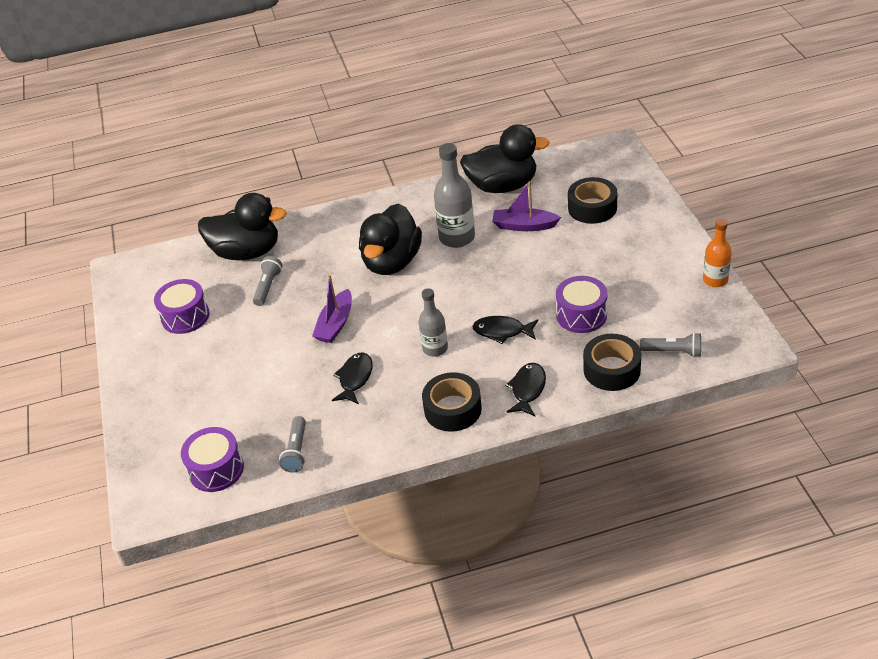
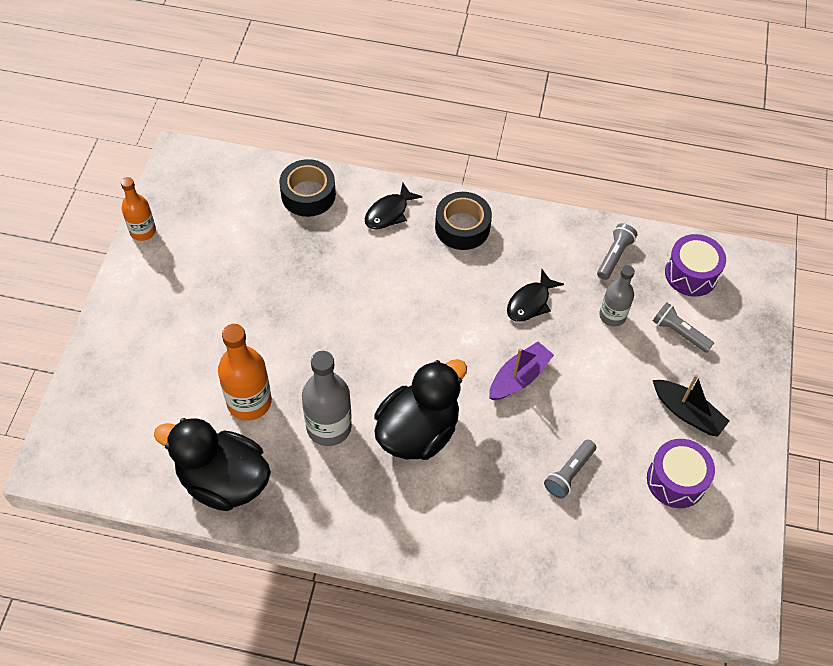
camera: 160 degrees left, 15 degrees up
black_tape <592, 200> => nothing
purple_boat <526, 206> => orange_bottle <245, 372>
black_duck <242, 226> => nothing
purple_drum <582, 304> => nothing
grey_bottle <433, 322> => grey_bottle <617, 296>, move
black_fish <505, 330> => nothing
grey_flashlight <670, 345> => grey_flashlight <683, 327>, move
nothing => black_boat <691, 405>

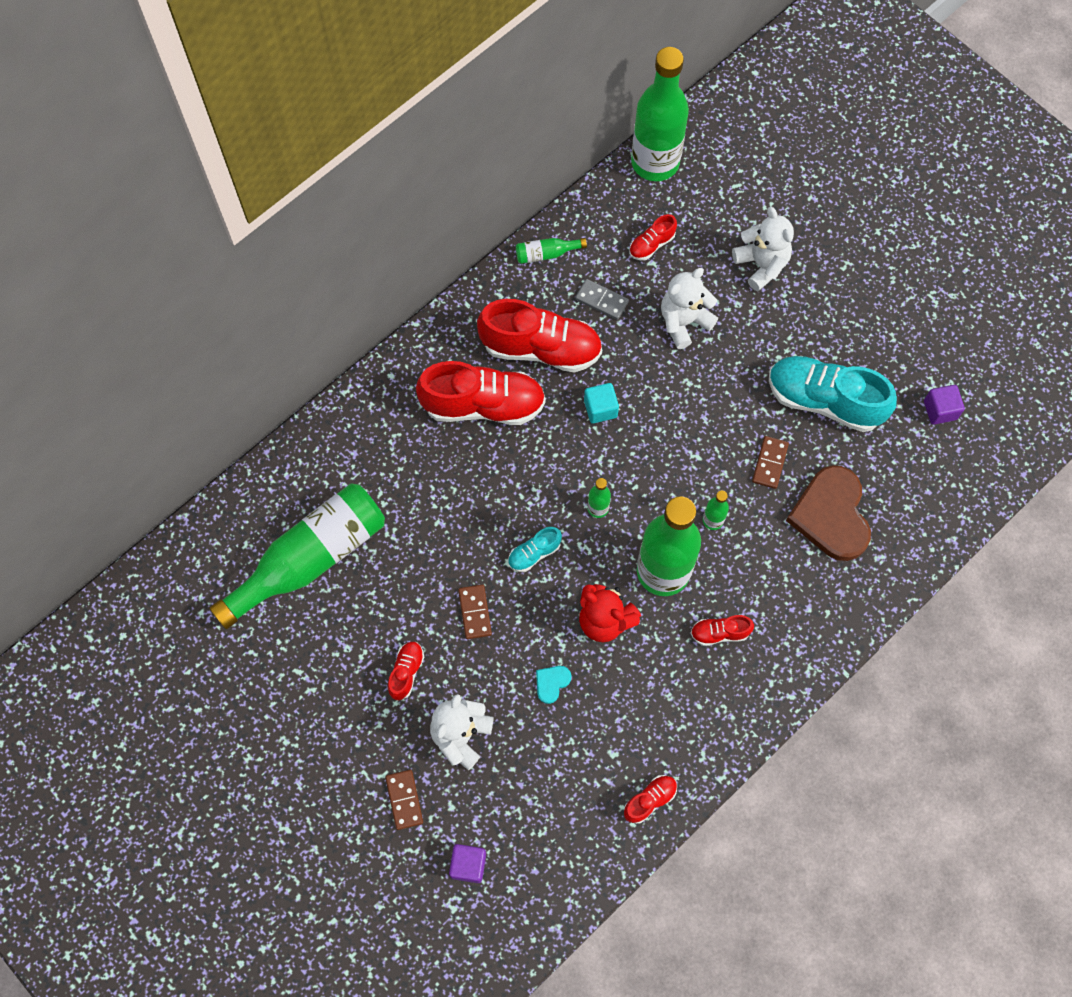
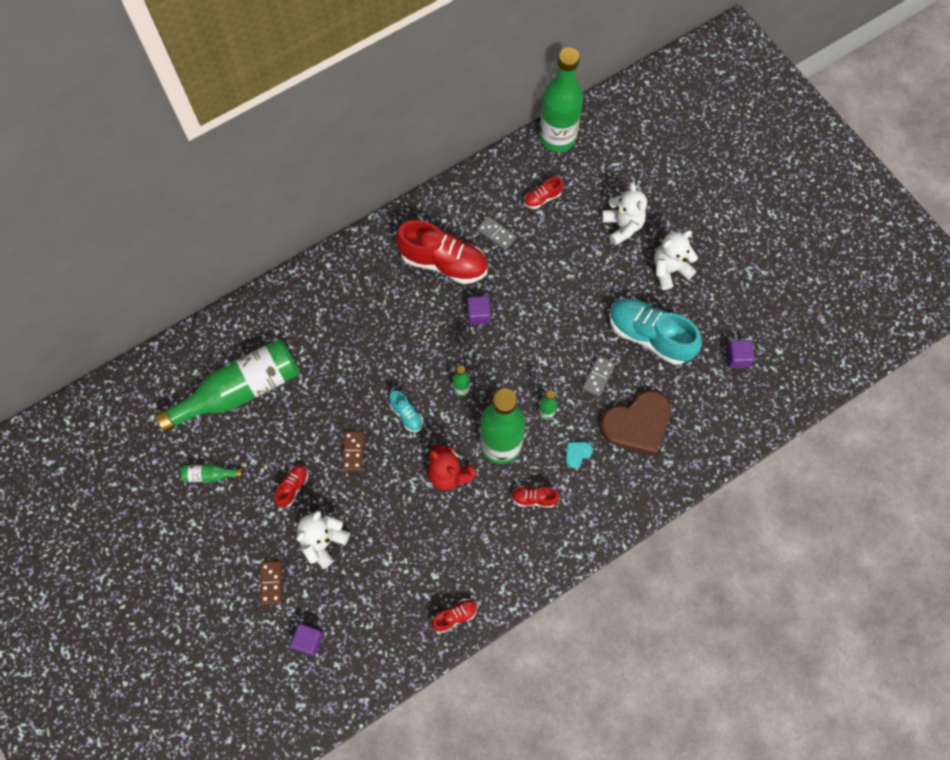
camera: 10 degrees right, 0 degrees up
green_bottle <551, 251> => green_bottle <212, 473>, move
white_teddy_bear <689, 308> => white_teddy_bear <676, 260>, move
red_shoe <481, 393> => nothing
turquoise_cube <601, 403> => purple_cube <479, 310>
brown_domino <770, 462> => grey_domino <599, 376>
brown_heart <828, 513> => brown_heart <635, 422>, 120 degrees counterclockwise
turquoise_shoe <535, 549> => turquoise_shoe <406, 411>, 105 degrees counterclockwise
turquoise_heart <553, 685> => turquoise_heart <579, 455>, move

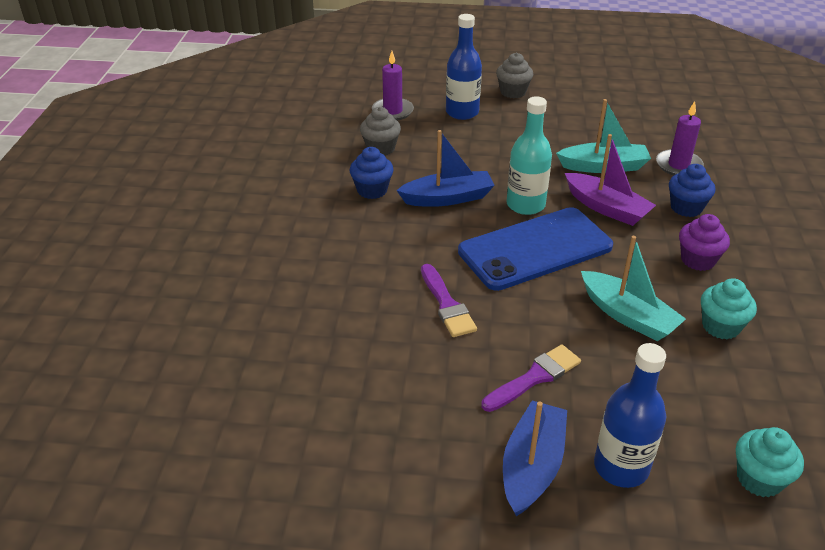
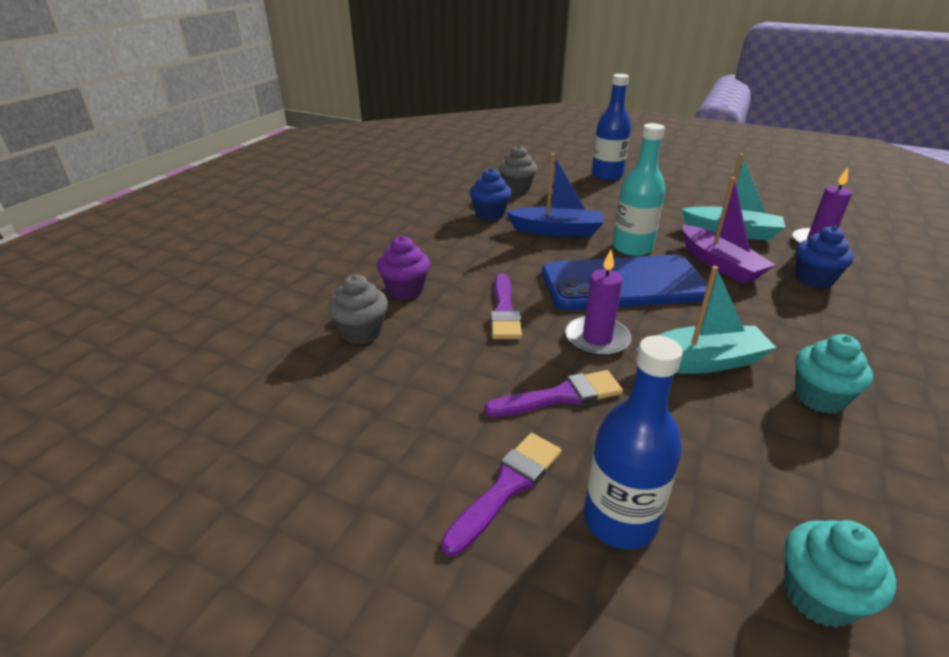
camera: 20 degrees right, 5 degrees down
purple_candle <393, 86> => purple_candle <598, 303>, move
grey_cupcake <514, 75> => grey_cupcake <358, 309>, move
purple_cupcake <704, 242> => purple_cupcake <403, 268>, move
turquoise_boat <633, 288> => turquoise_boat <706, 320>, 75 degrees counterclockwise
blue_boat <535, 458> => purple_brush <501, 494>

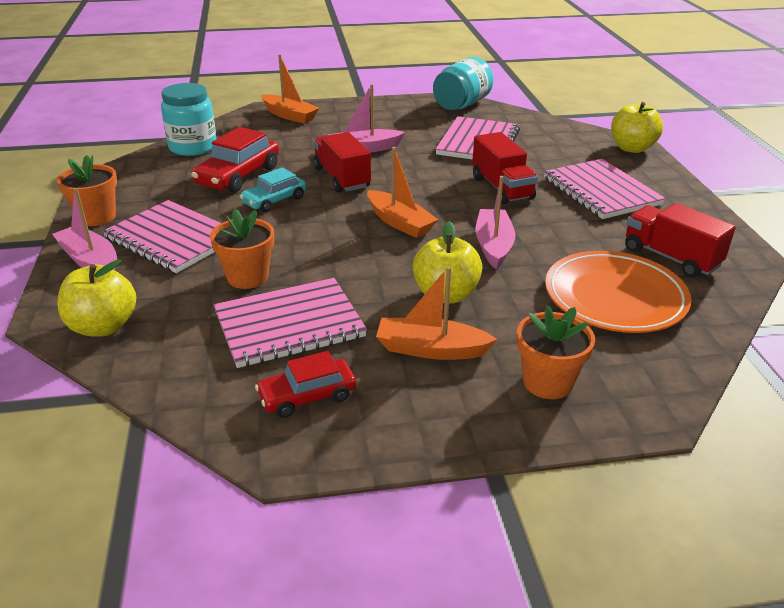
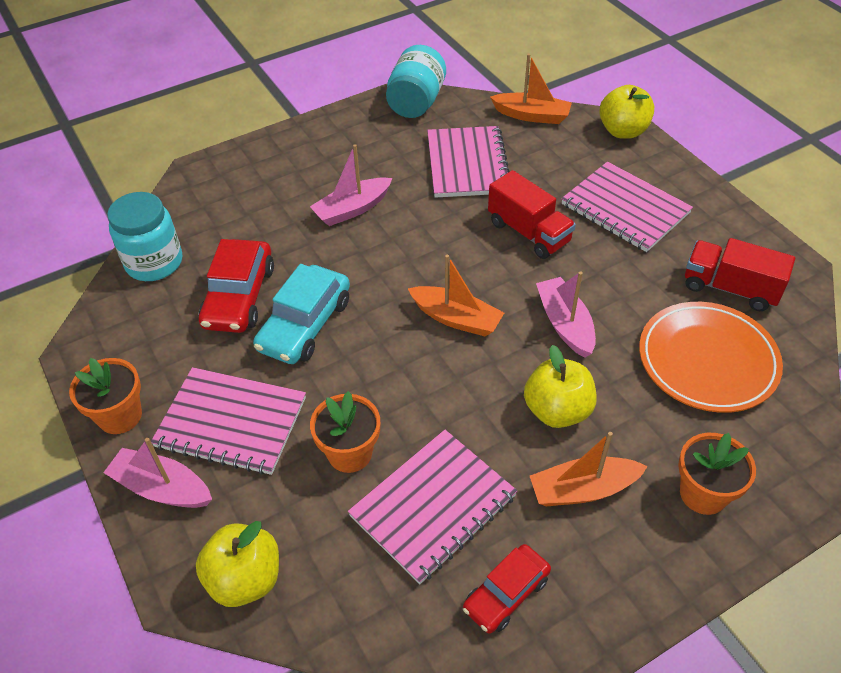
camera: 20 degrees left, 15 degrees up
orange_boat <290, 89> => orange_boat <531, 89>, move
red_truck <342, 162> => nothing
turquoise_car <273, 189> => turquoise_car <301, 314>, x1.56

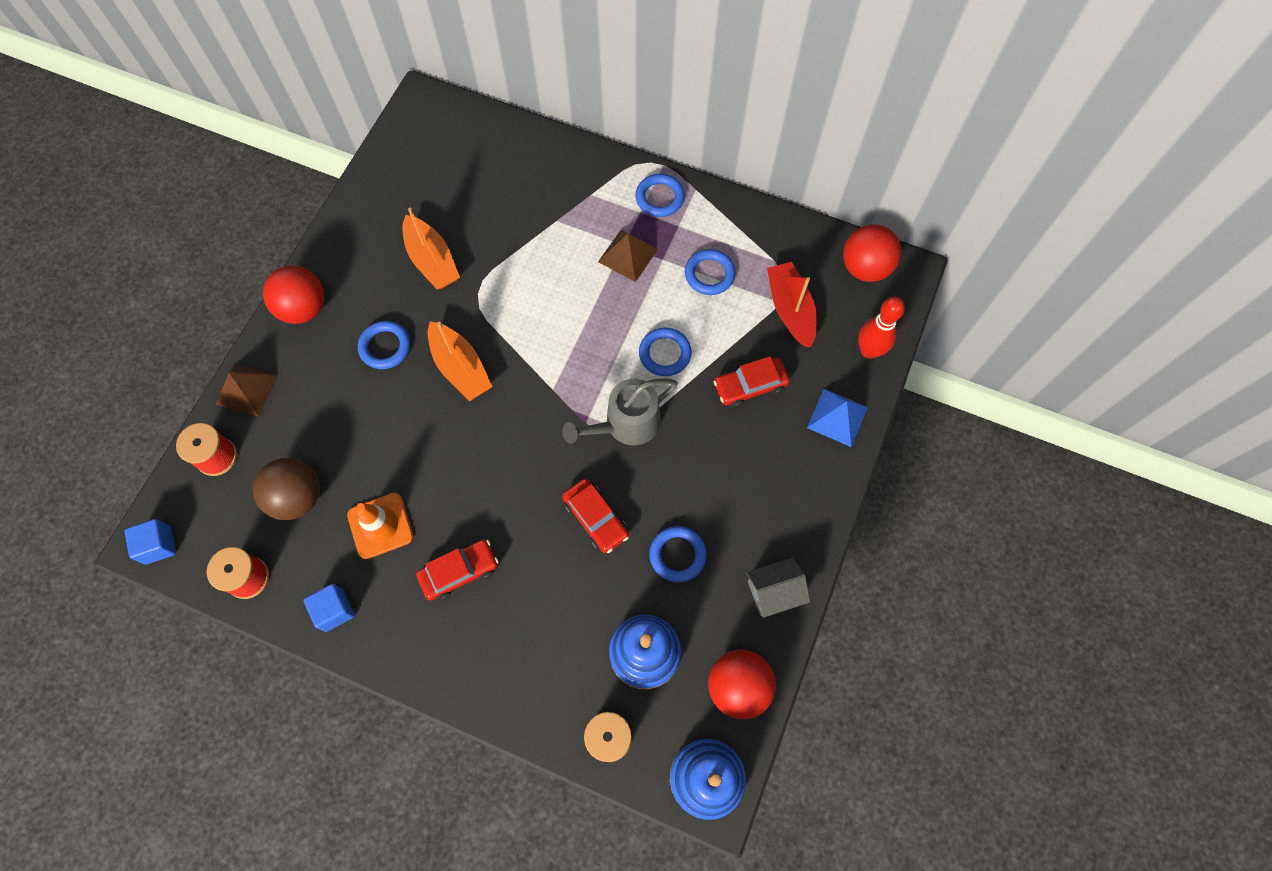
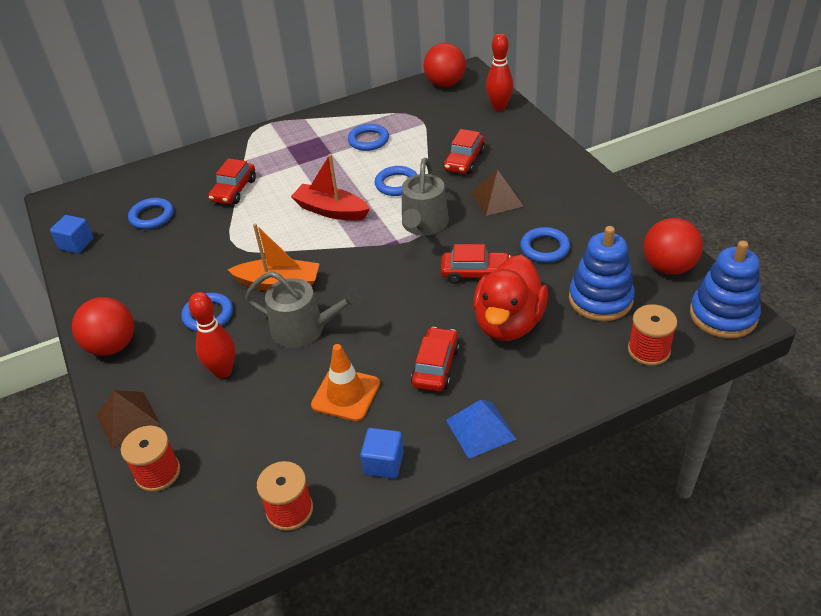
camera: 45 degrees left, 25 degrees down
blue_ring <660, 195> => blue_ring <151, 213>, move
orange_boat <431, 249> => nothing
brown_pyramid <628, 256> => brown_pyramid <497, 193>, move
red_boat <792, 304> => red_boat <330, 187>, move
blue_pyramid <837, 418> => blue_pyramid <481, 429>, move
brown_ball <286, 489> => nothing
blue_cube <150, 542> => blue_cube <71, 234>, move
grey_house <778, 587> => nothing
nothing => red_car <232, 181>
nothing => red_duck <510, 298>
nothing => grey_watering_can <303, 309>
nothing => red_bowling_pin <212, 335>

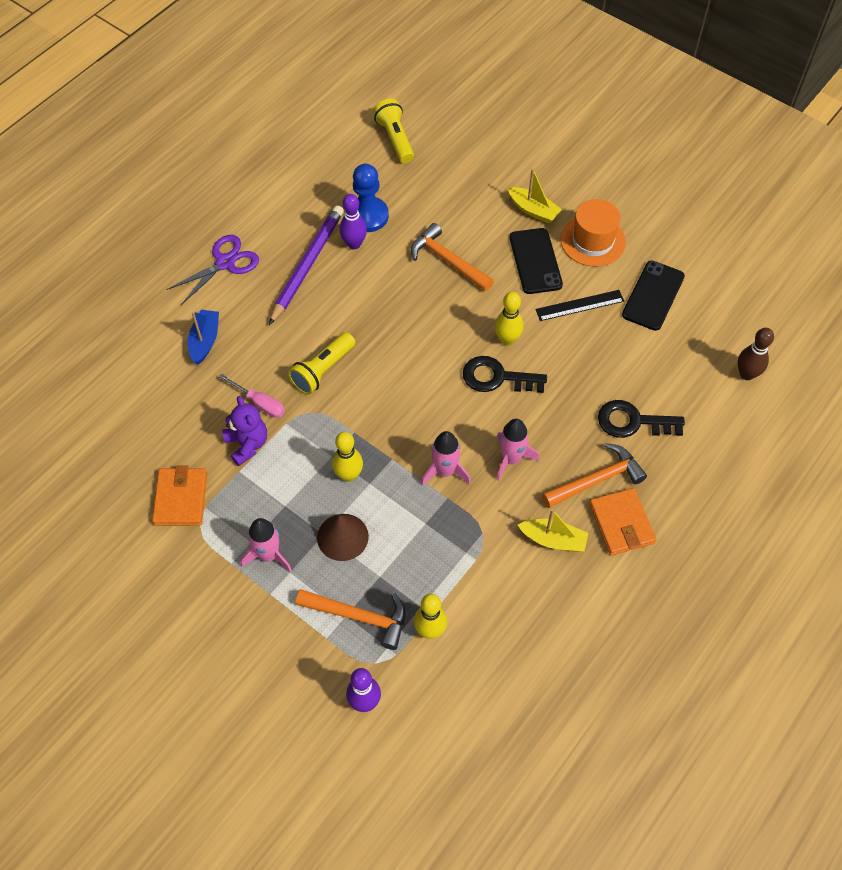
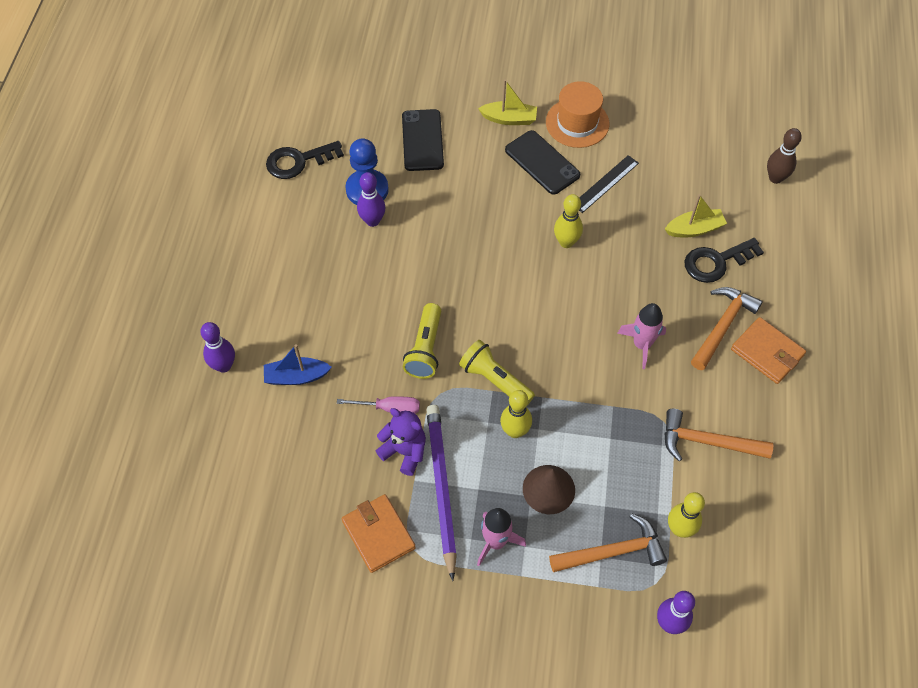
camera: 30 degrees left, 0 degrees up
yellow_flashlight <393, 131> => yellow_flashlight <497, 372>, move
purple_pencil <306, 265> => purple_pencil <441, 493>, move
orange_hammer <452, 257> => orange_hammer <718, 435>, move
purple_scissors <212, 270> => nothing
black_phone <653, 296> => black_phone <423, 140>, move
blue_boat <203, 337> => blue_boat <298, 364>, 75 degrees counterclockwise
black_key <505, 374> => black_key <305, 160>, move
pink_rocket <446, 458> => nothing
yellow_boat <553, 530> => yellow_boat <696, 215>, move
nothing => purple_bowling_pin <217, 347>

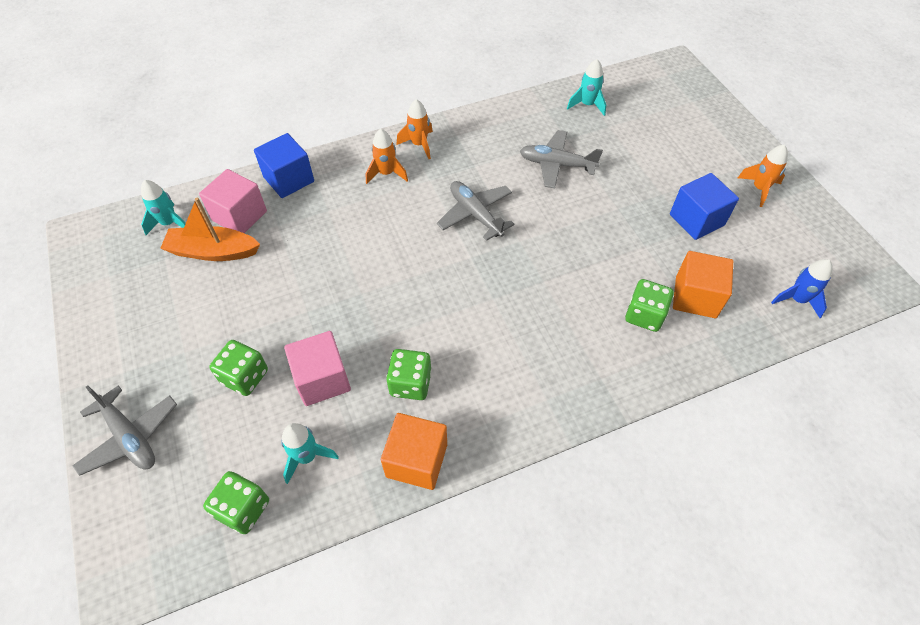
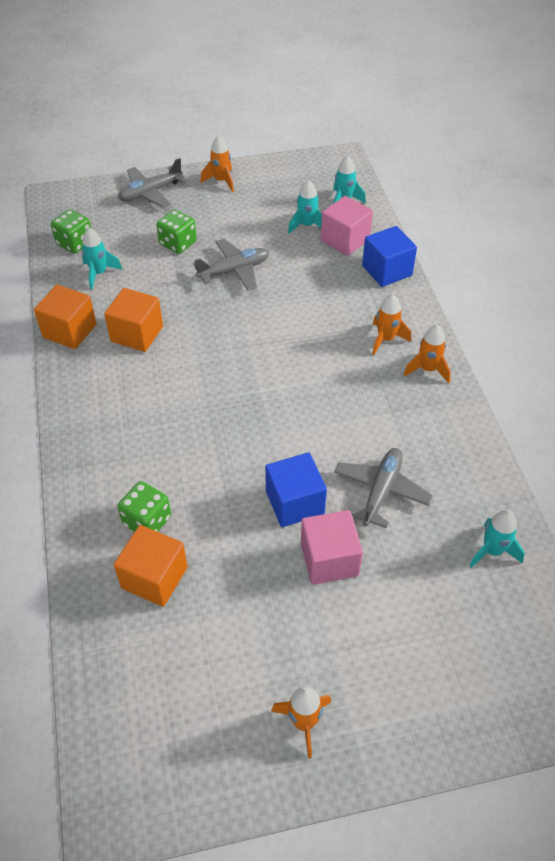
camera: 100 degrees right, 5 degrees down
blue_cube <704, 206> => blue_cube <296, 489>, move
grey_plane <475, 211> => grey_plane <231, 265>, move
orange_boat <210, 229> => turquoise_rocket <305, 207>
blue_rocket <802, 288> => nothing
pink_cube <317, 368> => pink_cube <332, 547>, move
green_dice <409, 374> => orange_cube <133, 320>
nothing => orange_rocket <217, 164>

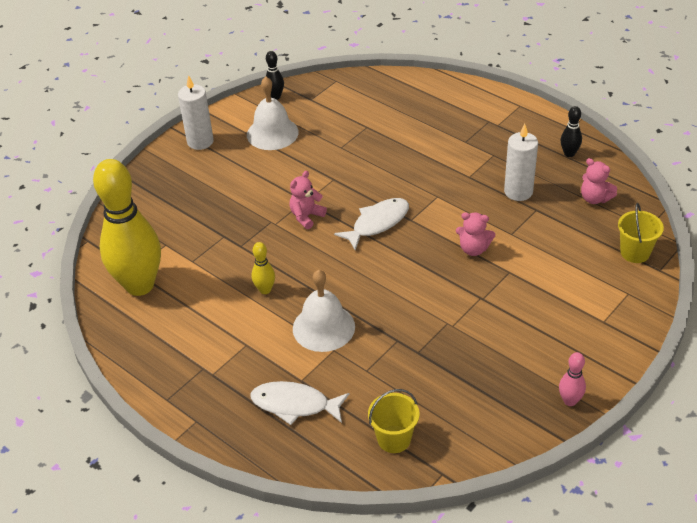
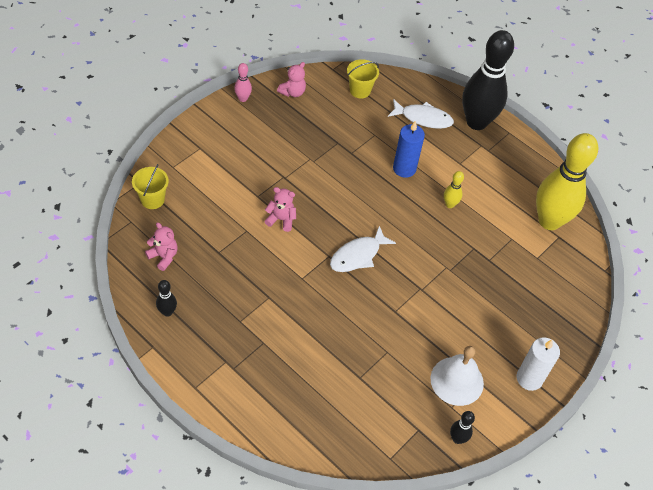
camera: 175 degrees right, 10 degrees up
white_candle <521, 162> => nothing
pink_teddy_bear <308, 200> => pink_teddy_bear <291, 79>, move
white_bell <324, 311> => blue_candle <409, 149>
nothing => black_bowling_pin <488, 80>

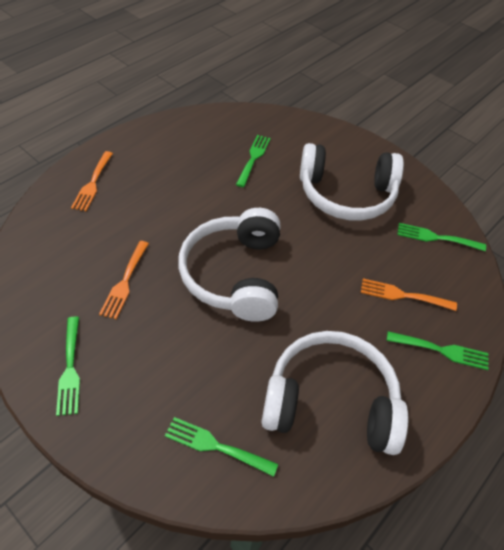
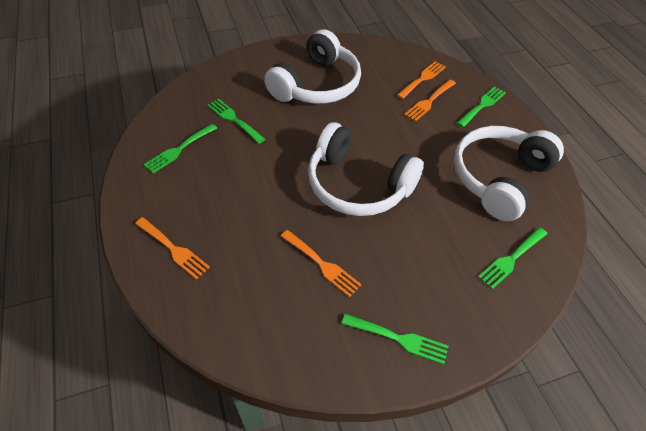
camera: 60 degrees left, 0 degrees up
green_fork <441, 237> => green_fork <180, 148>, move
nothing => orange_fork <421, 80>

